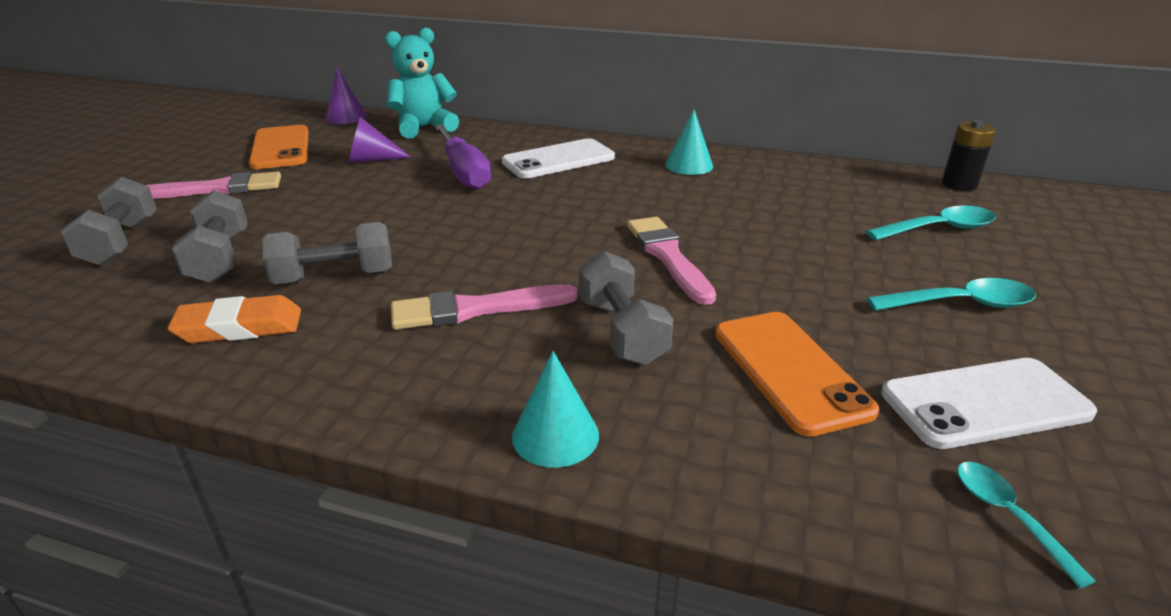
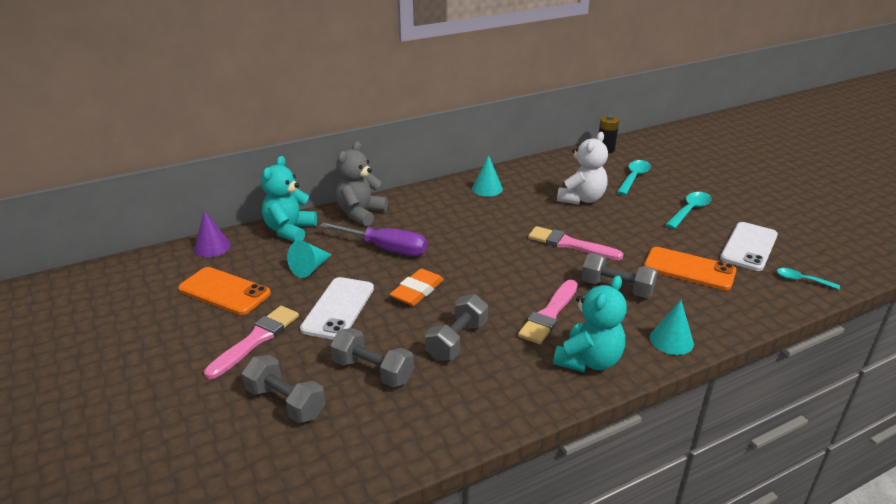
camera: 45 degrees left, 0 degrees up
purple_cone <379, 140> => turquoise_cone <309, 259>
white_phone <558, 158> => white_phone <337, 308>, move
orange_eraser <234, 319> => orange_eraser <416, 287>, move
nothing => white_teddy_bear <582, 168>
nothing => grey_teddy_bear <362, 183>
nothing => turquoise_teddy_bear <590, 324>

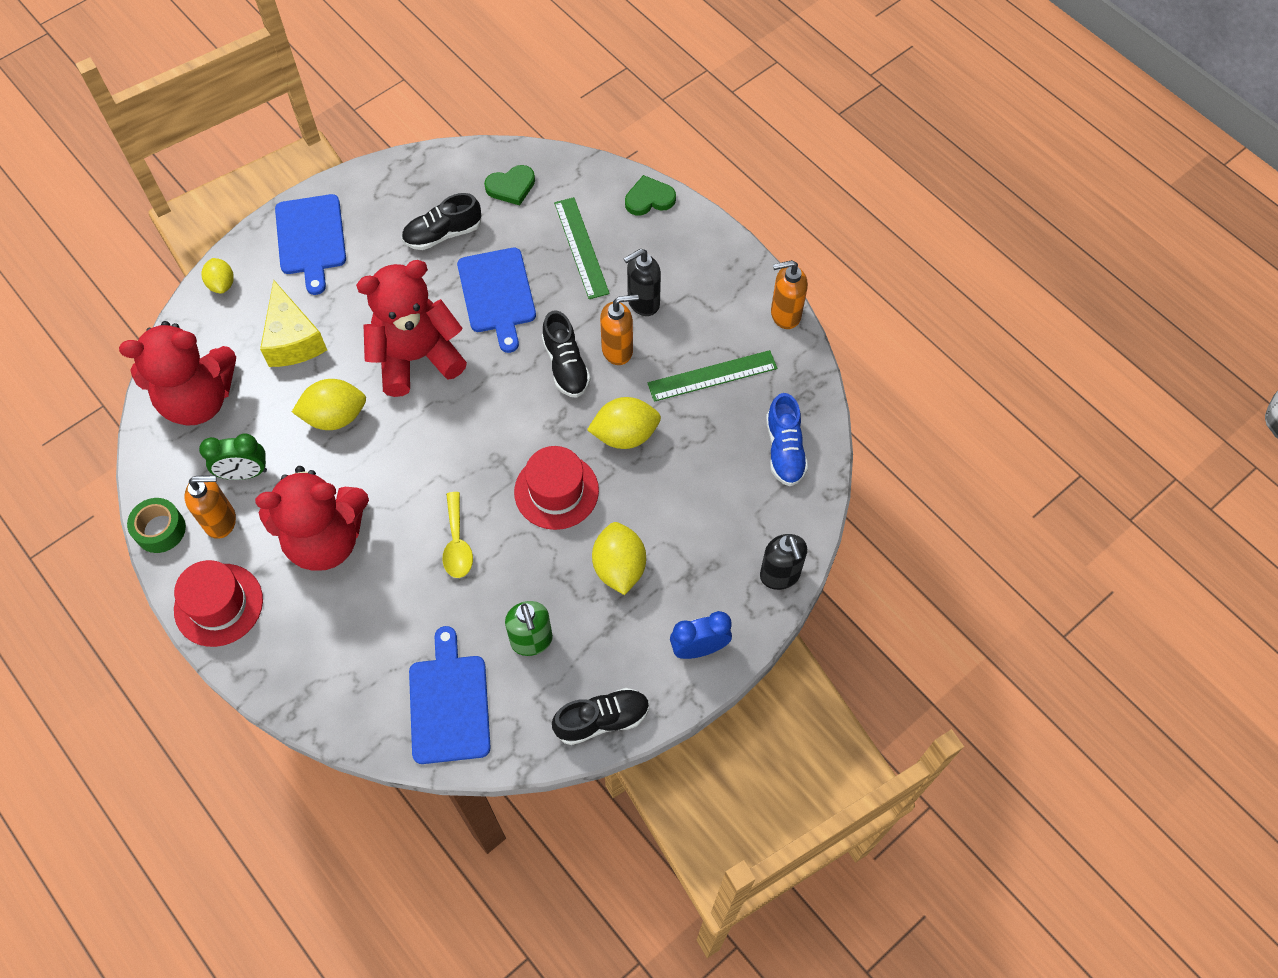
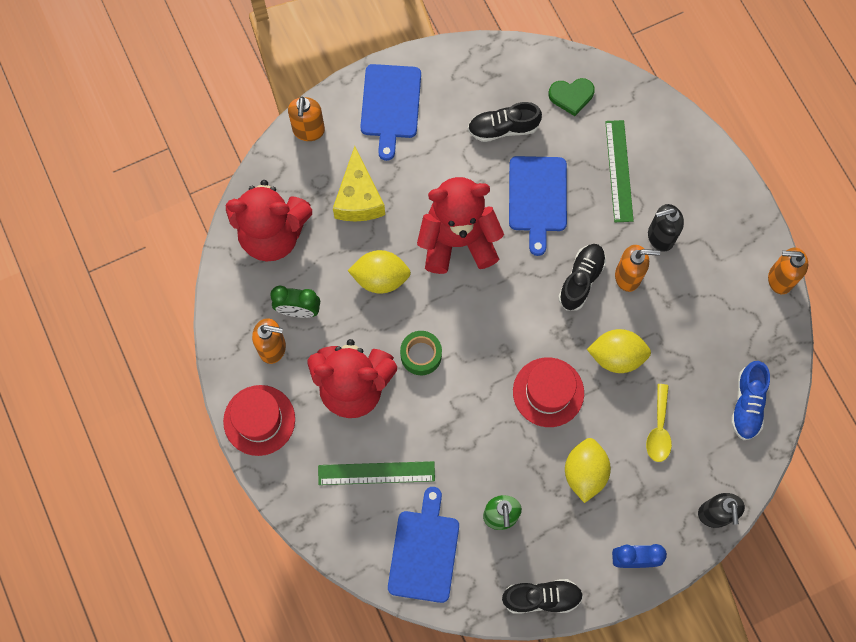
camera: 15 degrees right, 10 degrees up
green_heart <650, 195> => nothing
yellow_lemon <218, 276> => orange_soap_dispenser <306, 118>
black_shoe <566, 354> => black_shoe <582, 277>, 150 degrees counterclockwise
green_ruler <712, 376> => green_ruler <376, 473>, move
yellow_spoon <457, 535> => yellow_spoon <659, 423>, move
green_tape <156, 525> => green_tape <421, 353>, move

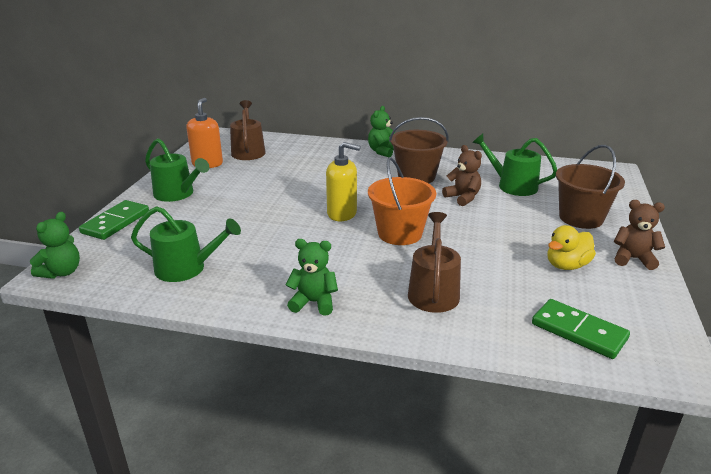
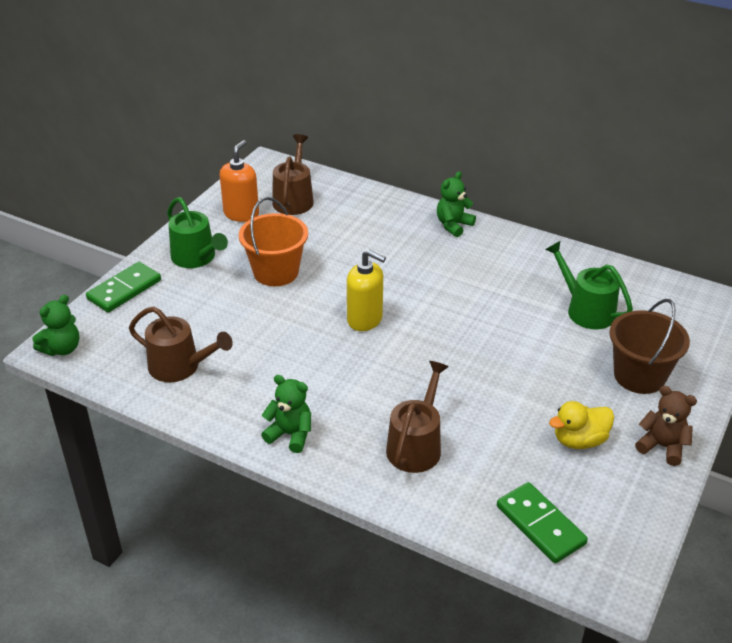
camera: 15 degrees right, 10 degrees up
brown_bucket <418, 150> => nothing
brown_teddy_bear <462, 175> => nothing
orange_bucket <402, 201> => orange_bucket <273, 241>, move
green_watering_can <186, 244> => brown_watering_can <181, 344>

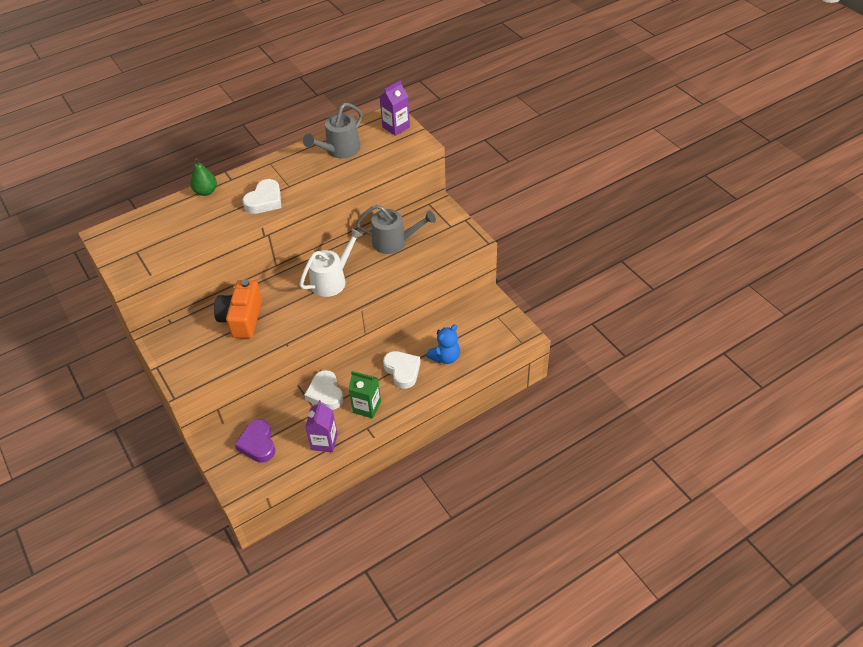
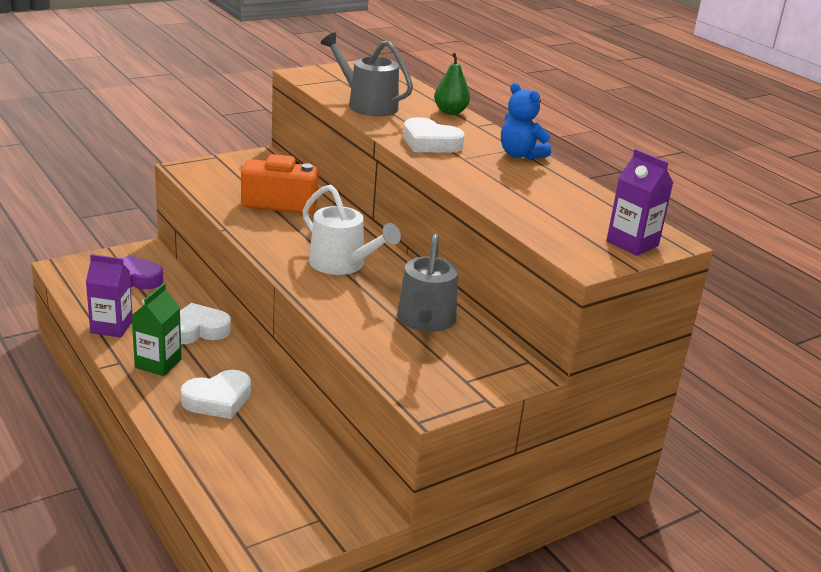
camera: 85 degrees right, 20 degrees down
grey_watering_can <333, 131> => grey_watering_can <367, 74>, move
blue_teddy_bear <443, 344> => blue_teddy_bear <526, 121>, move

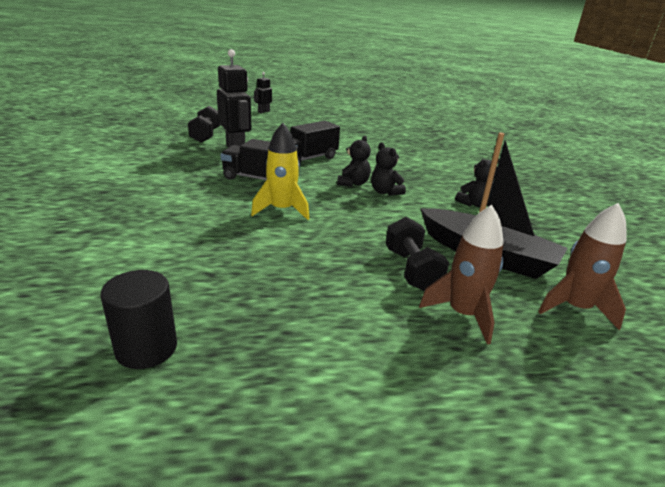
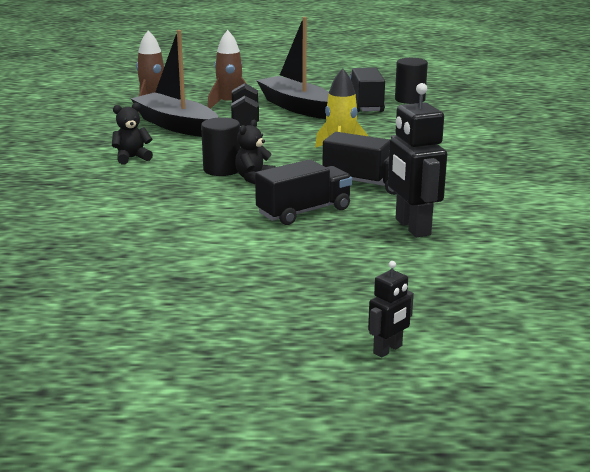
camera: 170 degrees left, 5 degrees down
black_dumbbell <204, 124> => nothing
black_teddy_bear <388, 169> => black_cylinder <221, 146>
nothing => black_boat <292, 68>
nothing => black_truck <367, 90>

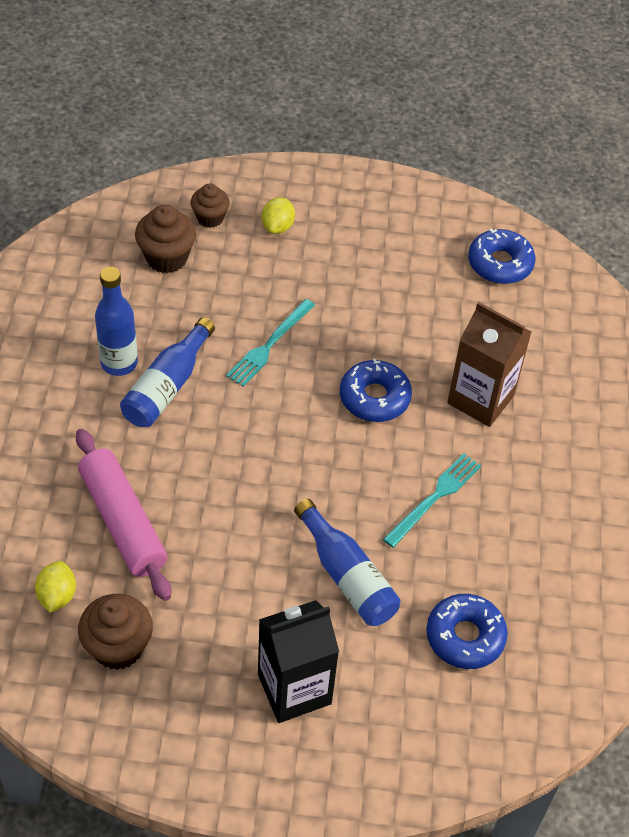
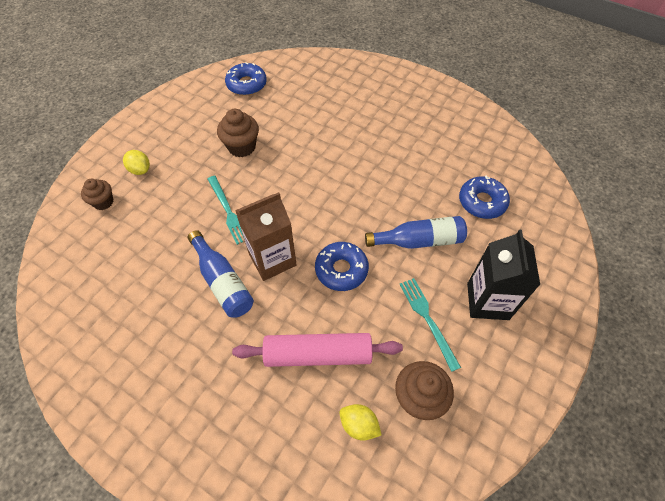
camera: 60 degrees left, 5 degrees up
brown_cupcake <165, 239> => brown_cupcake <238, 133>, move
blue_bottle <116, 321> => nothing
brown_carton <489, 364> => brown_carton <266, 236>, move
blue_donut <376, 390> => blue_donut <342, 266>, move
turquoise_fork <432, 500> => turquoise_fork <430, 325>, move

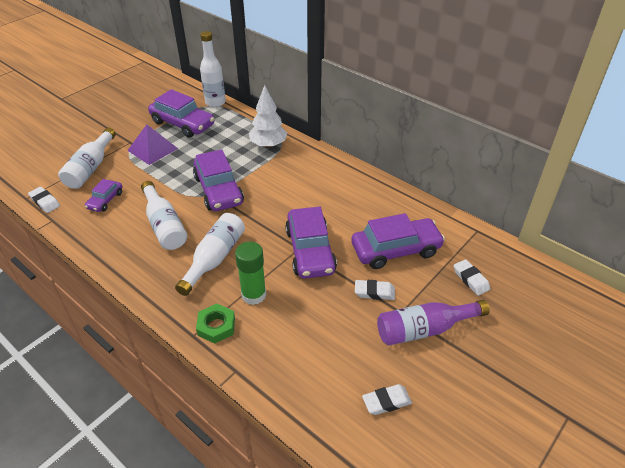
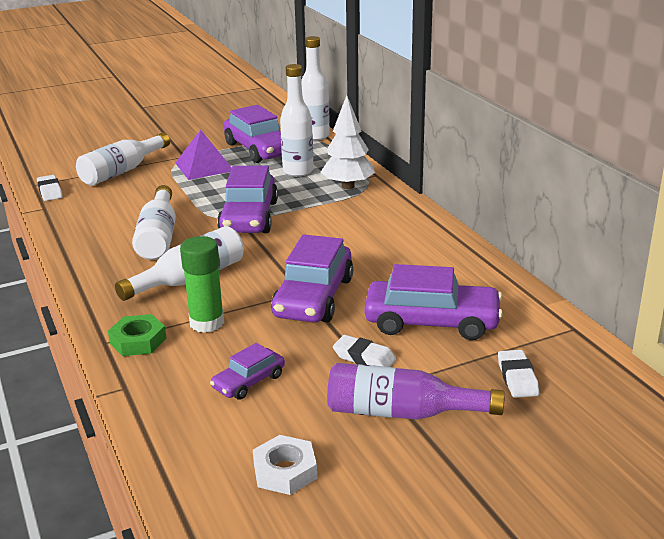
camera: 25 degrees right, 15 degrees down
purple_car <103, 195> => purple_car <247, 371>, move
white_eraser <387, 399> => white_nut <285, 465>
nothing => white_bottle <297, 120>

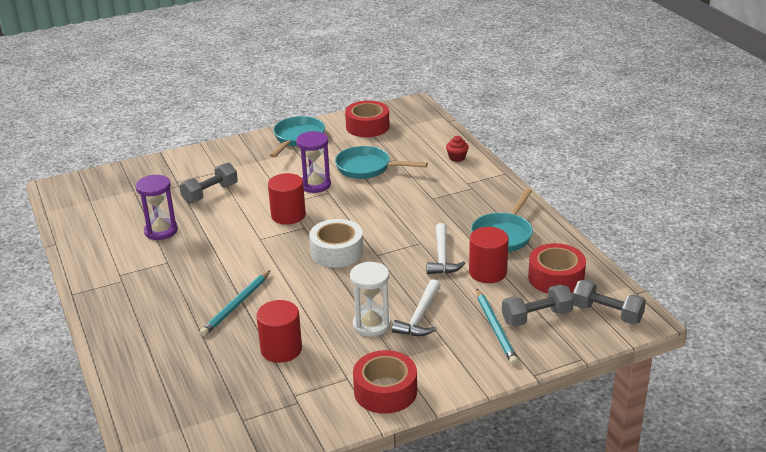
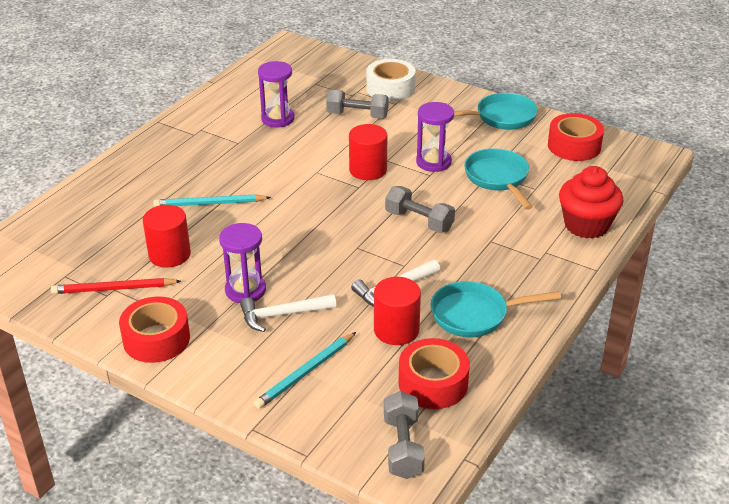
camera: 55 degrees right, 5 degrees up
red_cupcake <457, 149> => red_cupcake <591, 202>, x2.19
white_tape <336, 243> => white_tape <391, 80>, move
white_hourglass <370, 299> => purple_hourglass <242, 263>
grey_dumbbell <538, 306> => grey_dumbbell <420, 209>, move
nothing => red_pencil <116, 286>

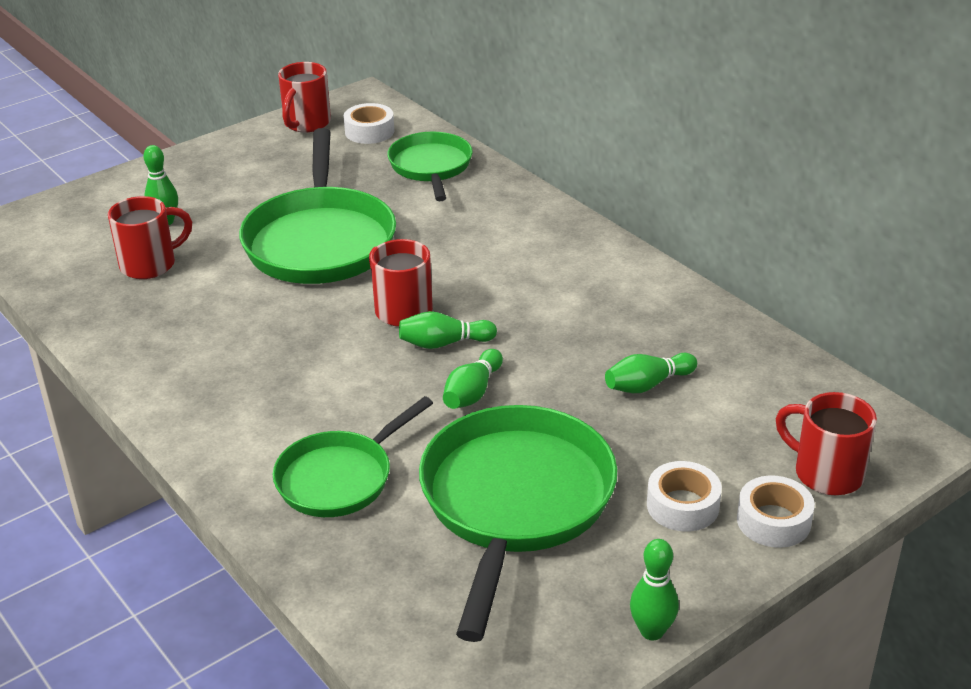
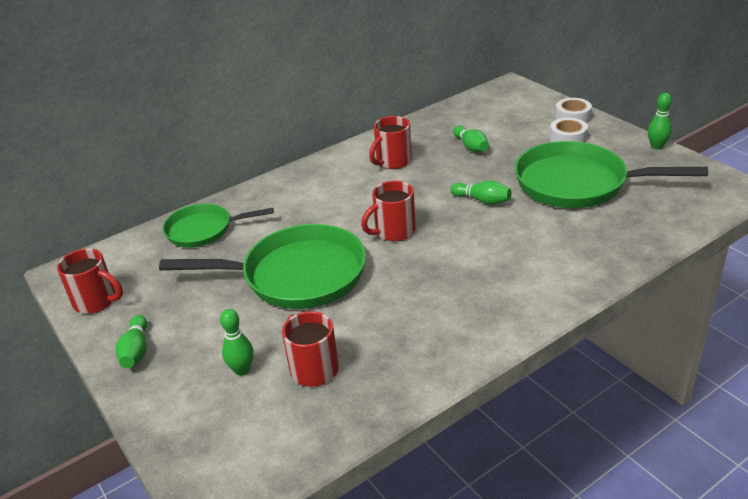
camera: 85 degrees left, 0 degrees up
white_tape <369, 123> => nothing
green_bowling_pin <448, 330> => green_bowling_pin <131, 341>, move
red_mug <826, 443> => red_mug <390, 142>, move
green_pan <353, 456> => nothing

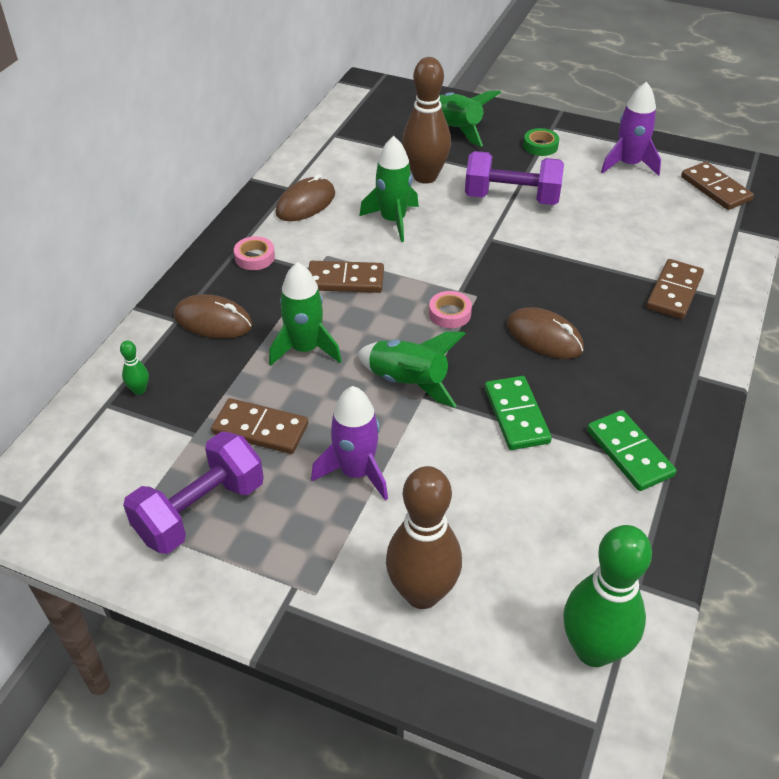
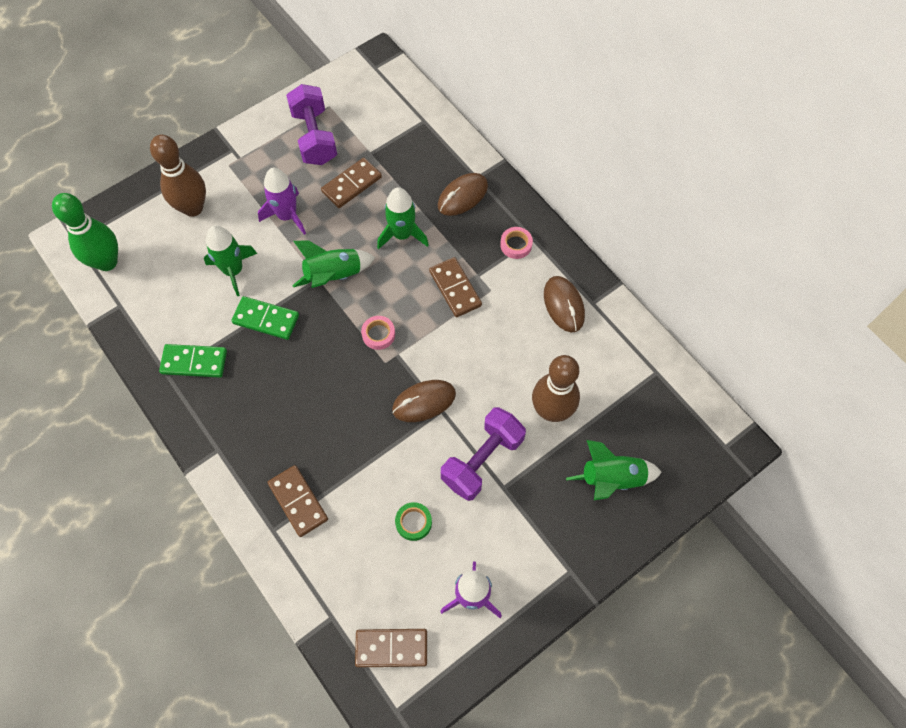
camera: 120 degrees right, 20 degrees up
green_tape <541, 142> => green_tape <413, 521>, move
green_rocket <389, 189> => green_rocket <230, 260>, move
brown_domino <346, 277> => brown_domino <455, 287>, 60 degrees counterclockwise
brown_mouse <545, 333> => brown_mouse <424, 401>, move
green_bowling_pin <134, 367> => nothing

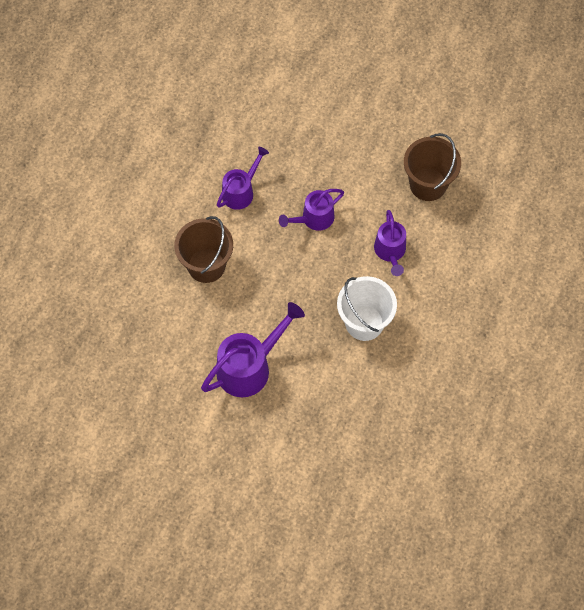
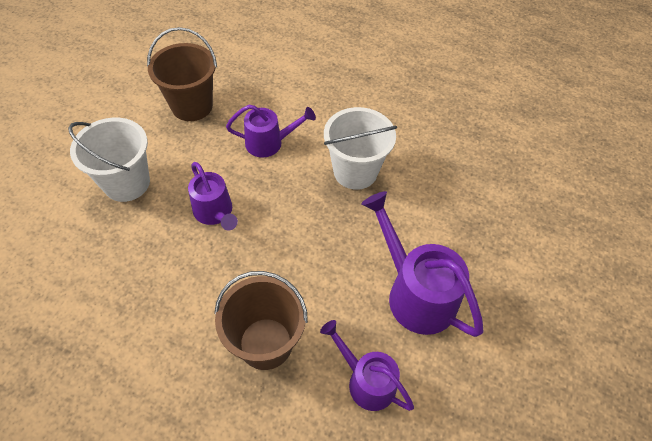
camera: 90 degrees left, 10 degrees down
purple_watering_can <243, 178> => purple_watering_can <367, 365>, move
nothing => white_bucket <109, 160>

